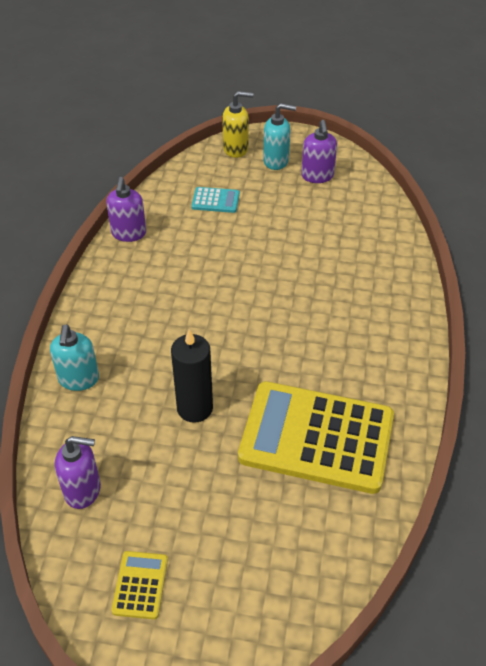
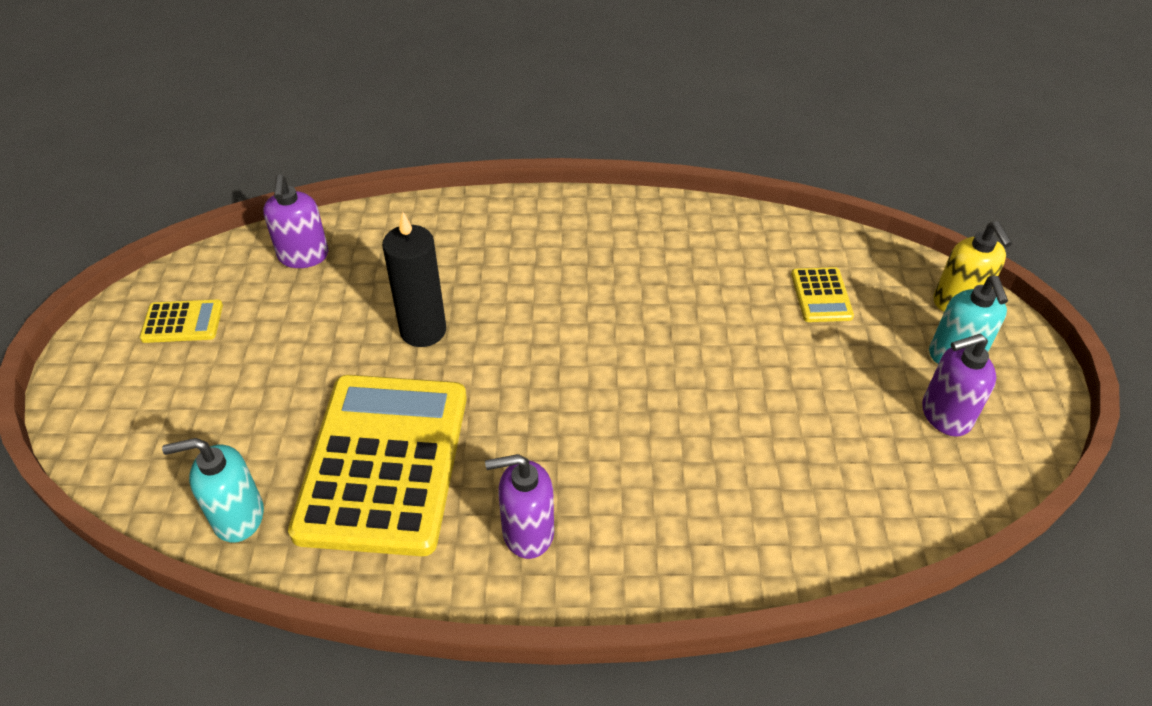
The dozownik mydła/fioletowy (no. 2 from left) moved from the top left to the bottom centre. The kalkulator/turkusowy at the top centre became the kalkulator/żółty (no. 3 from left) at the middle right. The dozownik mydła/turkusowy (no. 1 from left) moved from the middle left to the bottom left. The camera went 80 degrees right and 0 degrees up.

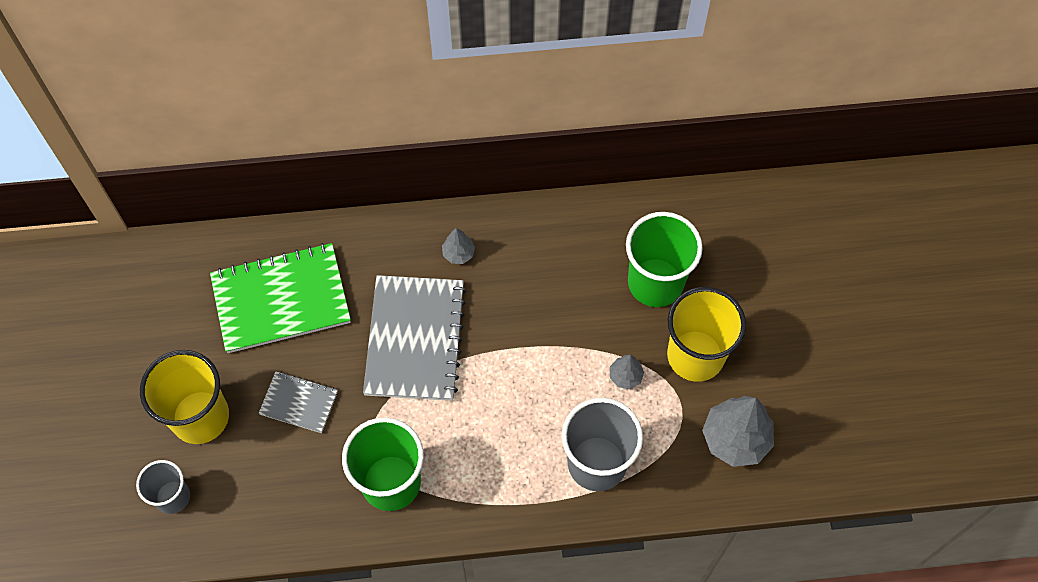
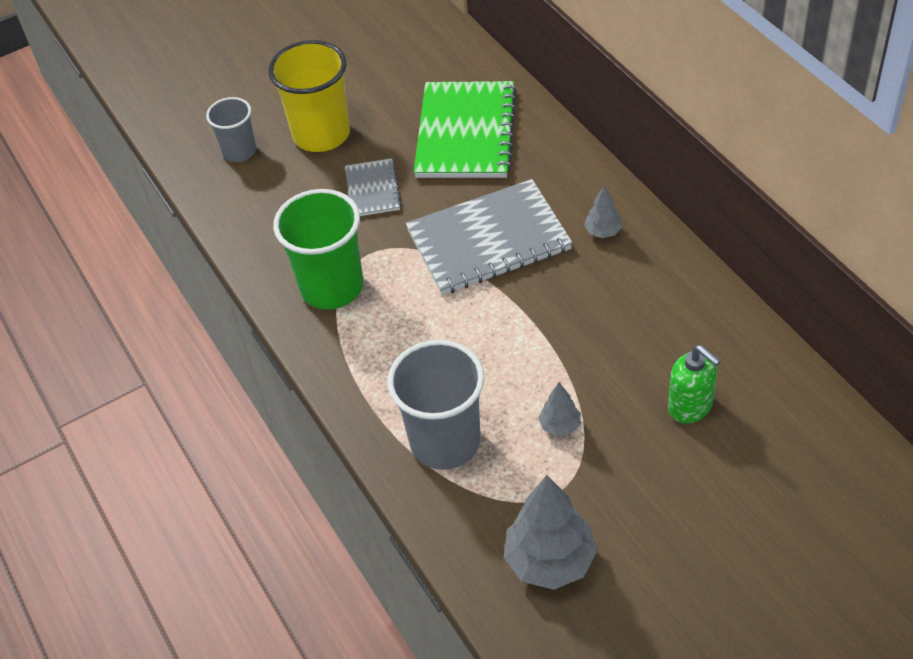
The szklanka/zielony (no. 2 from left) at the centre was replaced by the dozownik mydła/zielony at the middle right. The zeszyt/zielony at the middle left turned 45 degrees clockwise. The szklanka/żółty (no. 2 from left) at the middle right disappeared. The camera went 70 degrees right and 15 degrees down.

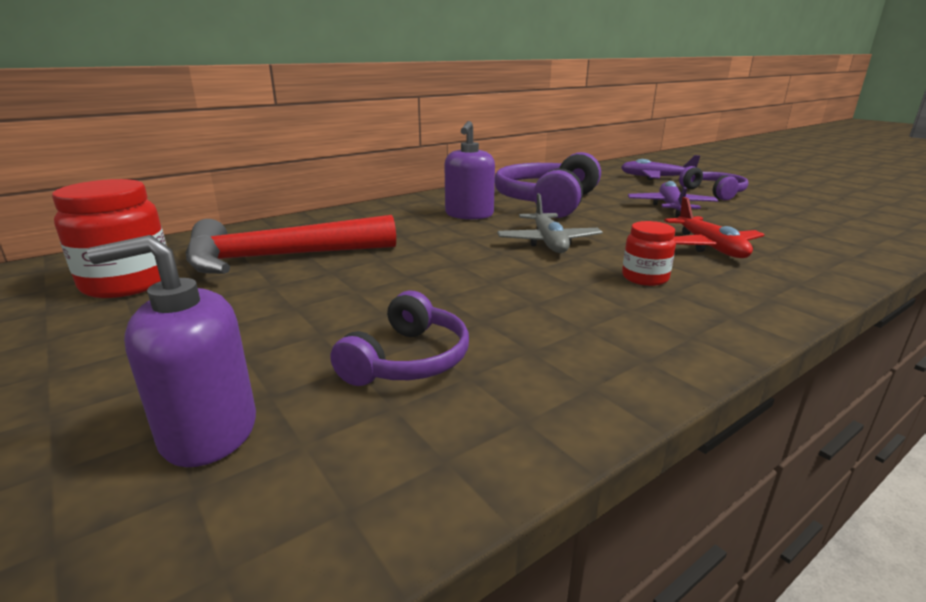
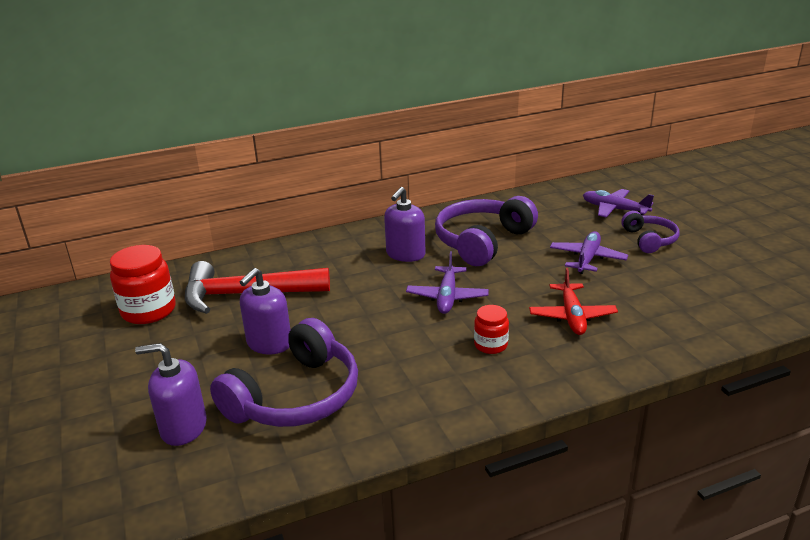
The samolot/szary at the centre became the samolot/fioletowy (no. 1 from left) at the centre. The słuchawki/fioletowy (no. 1 from left) at the centre changed to 1.77 times the size. The dozownik mydła/fioletowy (no. 2 from left) at the middle left appeared. The camera went 15 degrees right and 5 degrees up.

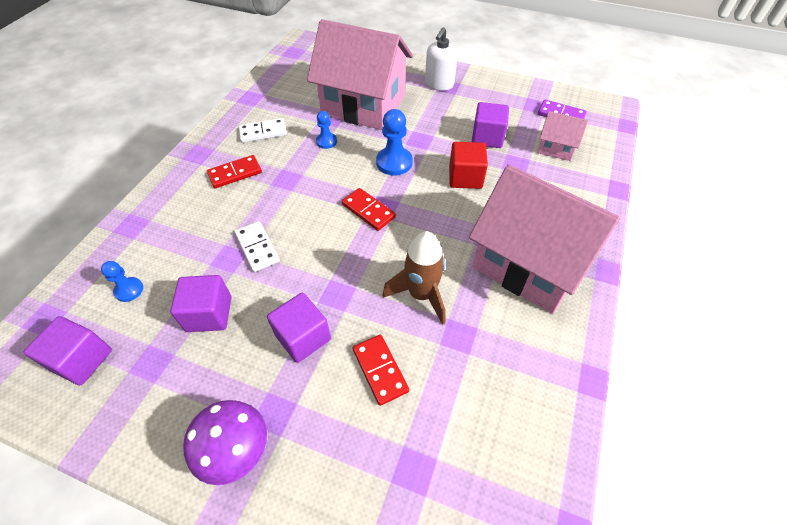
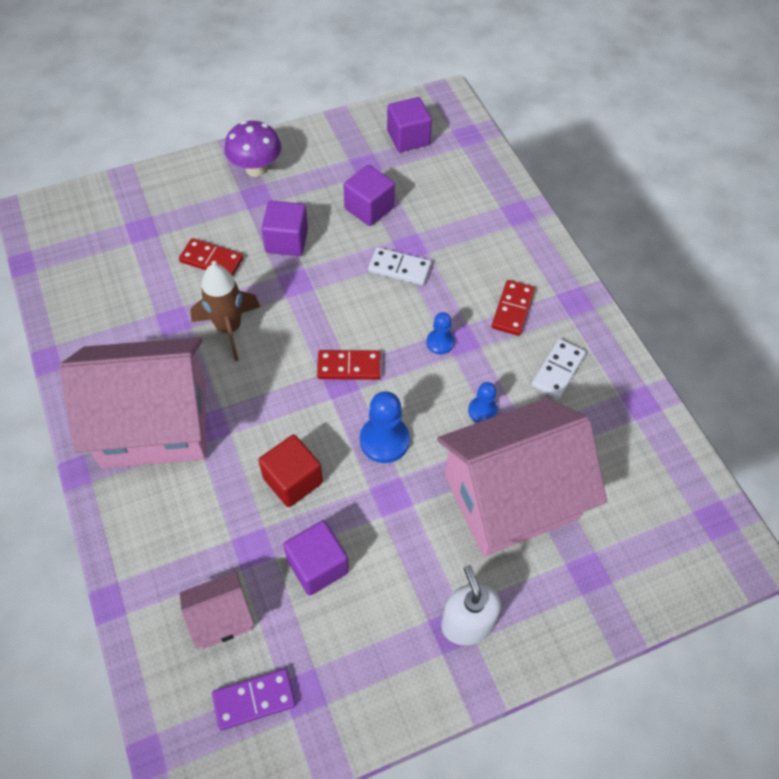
The pionek/niebieski (no. 1 from left in the first image) moved from the middle left to the centre. The camera went 135 degrees right and 5 degrees up.

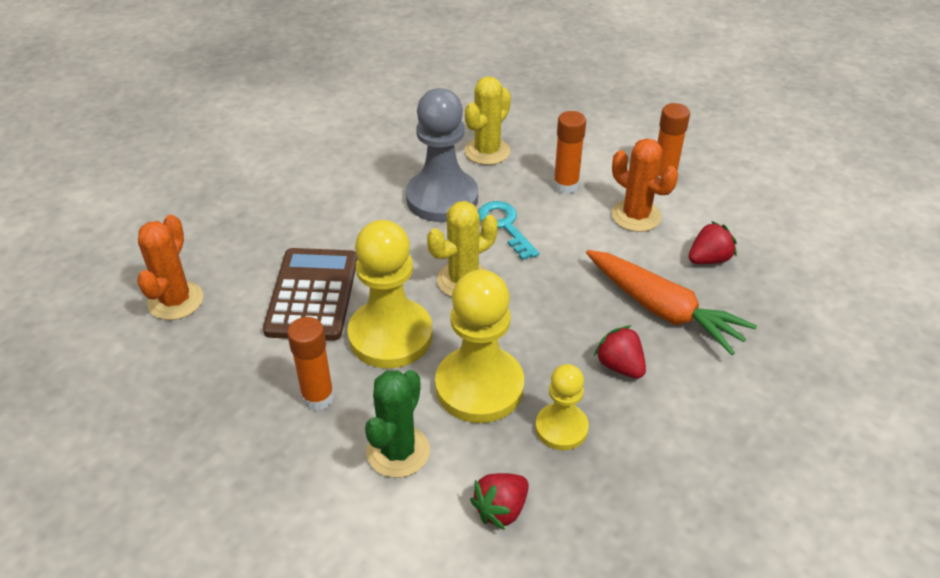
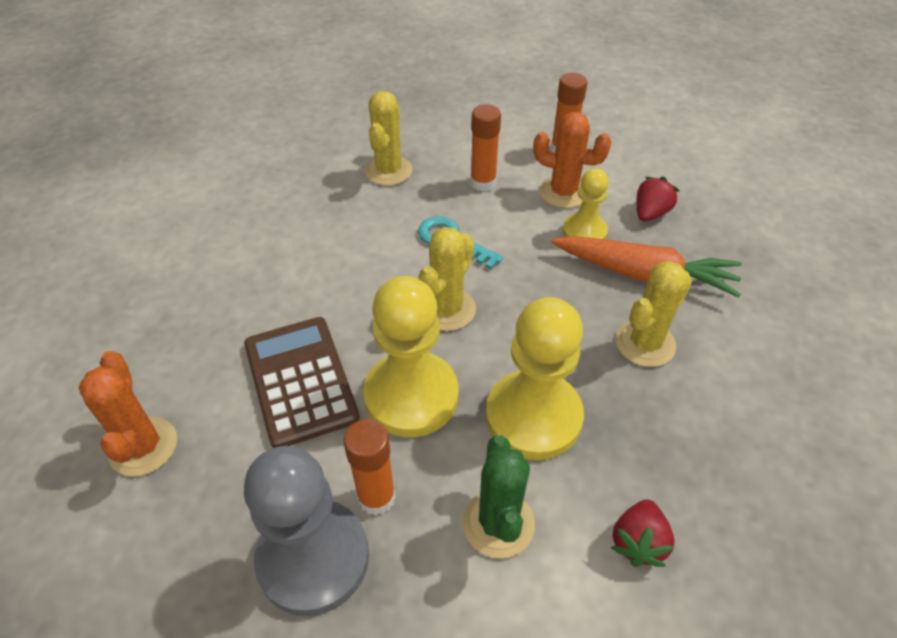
The pionek/szary moved from the top centre to the bottom centre. The truskawka/czerwony (no. 2 from left) at the centre was replaced by the kaktus/żółty (no. 3 from left) at the middle right. The pionek/żółty (no. 3 from left) moved from the bottom centre to the top centre. The camera went 25 degrees left and 5 degrees up.

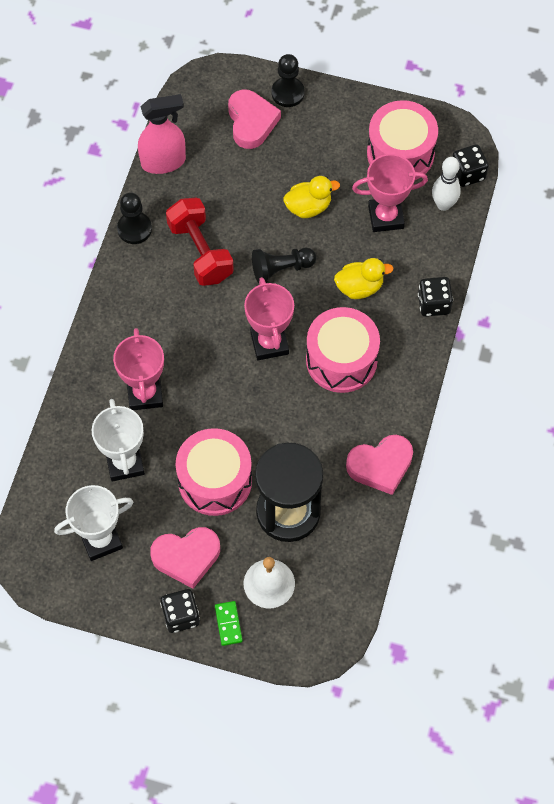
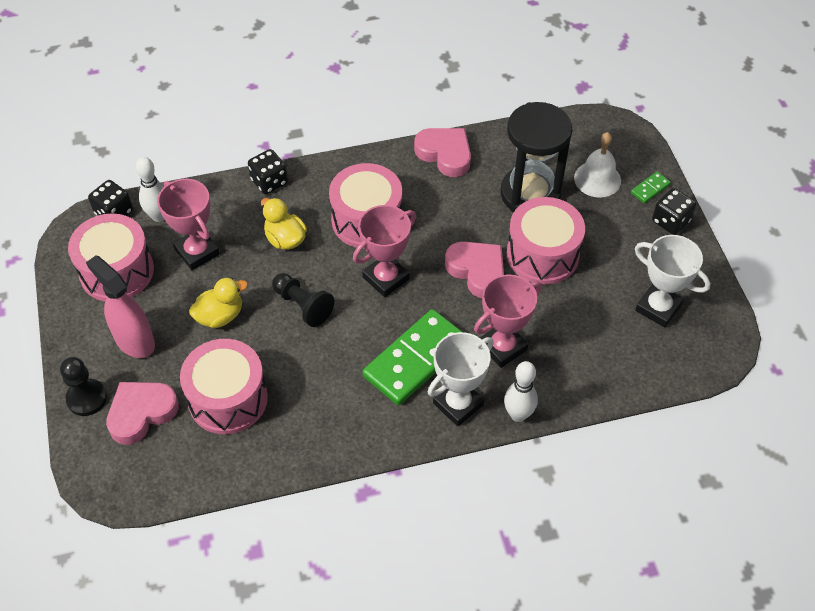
The spryskiwacz/różowy moved from the top left to the middle left. The kaczka/żółty (no. 1 from left) at the top centre turned 105 degrees clockwise. The pionek/czarny (no. 1 from left) at the top left disappeared. The hantel/czerwony at the top centre disappeared. The puchar/biały (no. 2 from left in the first image) moved from the middle left to the centre. The serce/różowy (no. 1 from left in the first image) moved from the bottom centre to the centre. The kostka domina/zielony (no. 1 from left) at the centre appeared. The bęben/różowy (no. 2 from left) at the middle left appeared. The kręgiel/biały (no. 2 from left) at the centre appeared. The camera went 120 degrees left and 10 degrees down.

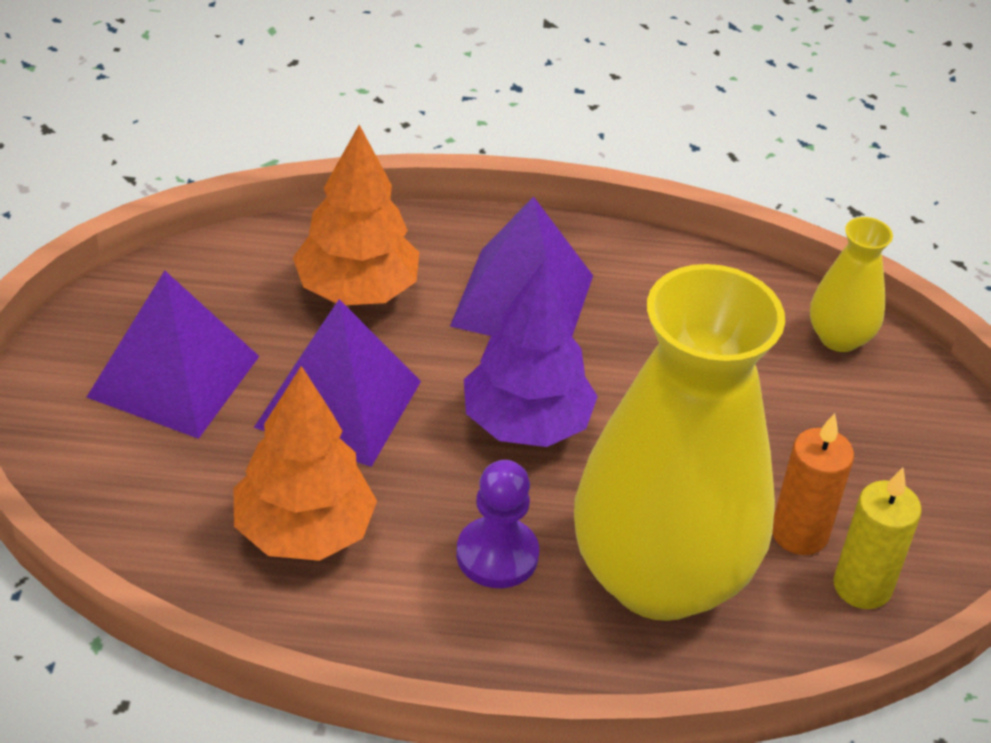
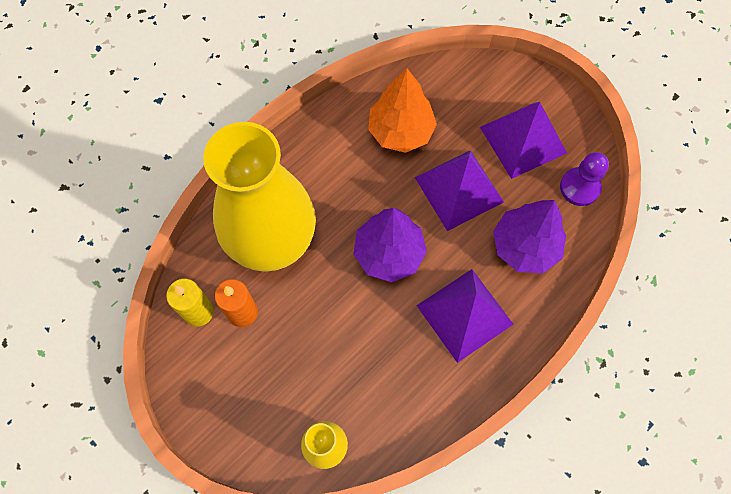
The drzewko/pomarańczowy (no. 2 from left) at the top centre became the drzewko/fioletowy (no. 2 from left) at the middle right. The pionek/fioletowy moved from the bottom centre to the middle right. The camera went 135 degrees right and 25 degrees up.

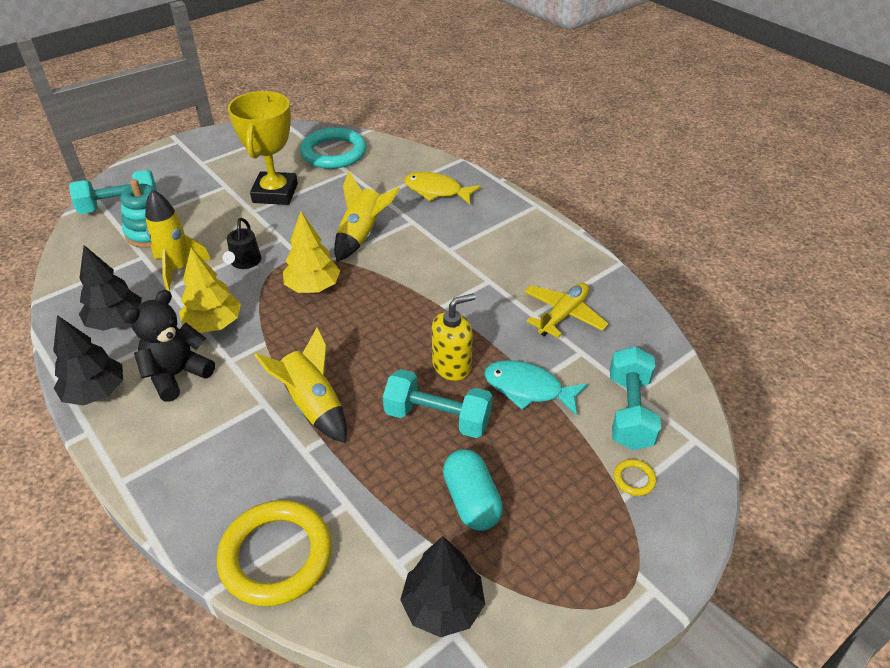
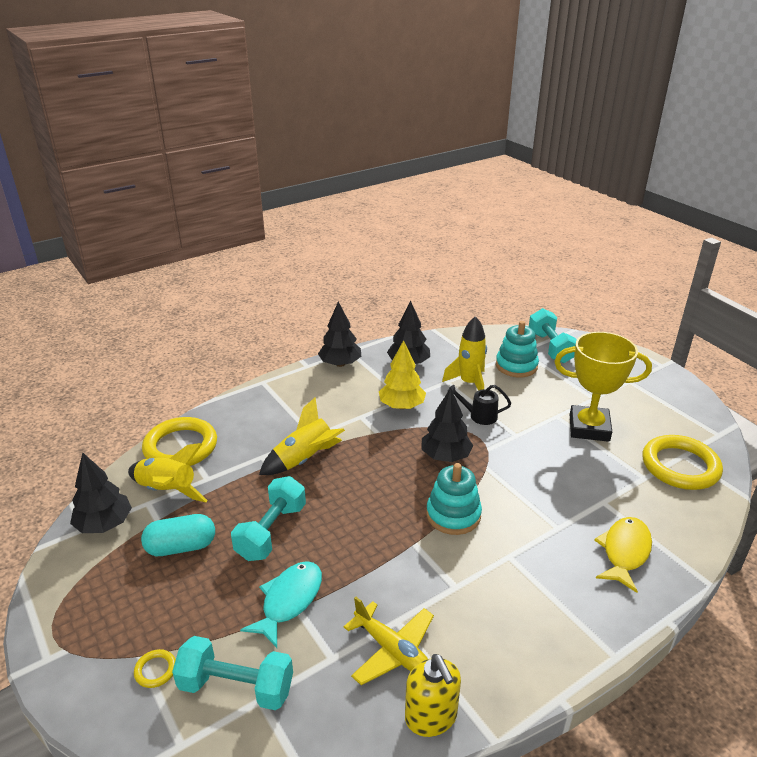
The pierścień/turkusowy at the top centre became the pierścień/żółty (no. 3 from left) at the middle right. The rakieta/żółty (no. 3 from left in the first image) moved from the top centre to the middle left. The drzewko/żółty (no. 2 from left) at the centre became the drzewko/czarny (no. 4 from left) at the centre. The miś/czarny at the middle left disappeared. The dozownik mydła/żółty moved from the centre to the bottom centre. The zabawka nakładanka/turkusowy (no. 1 from left) at the centre appeared. The camera went 95 degrees right and 10 degrees down.

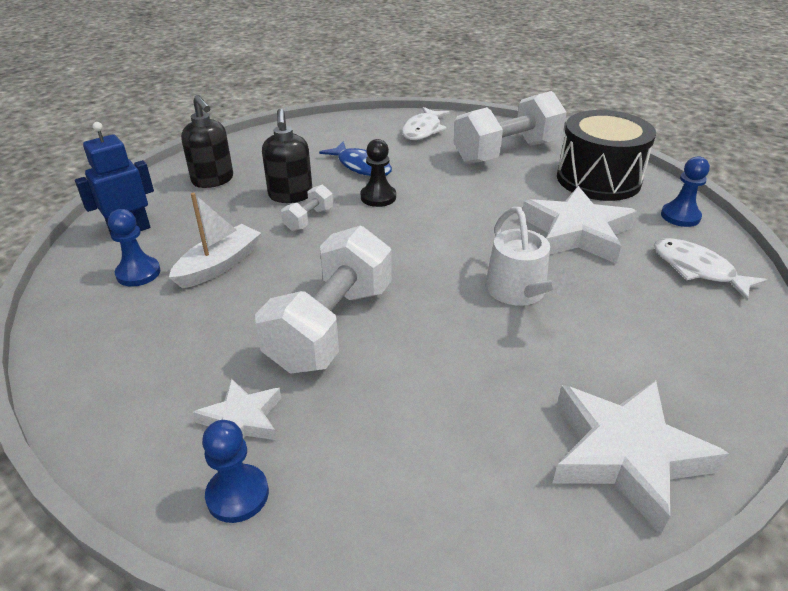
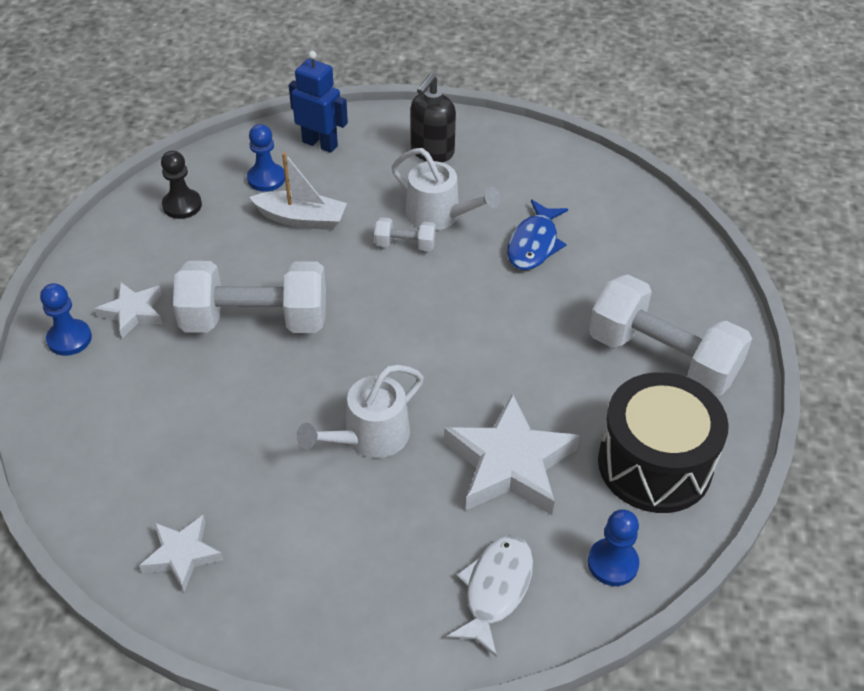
The ryba/biały (no. 1 from left) at the top centre disappeared. The dozownik mydła/czarny (no. 2 from left) at the top centre was replaced by the konewka/biały (no. 2 from left) at the top centre. The pionek/czarny moved from the top centre to the top left. The gwiazda/biały (no. 3 from left in the first image) at the bottom right changed to 0.56 times the size. The camera went 65 degrees right and 10 degrees up.

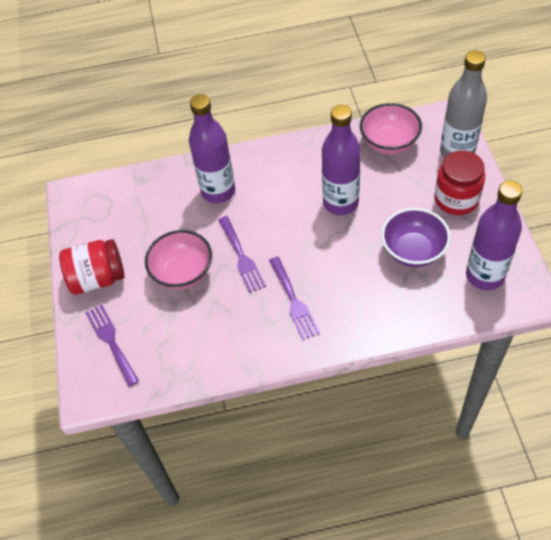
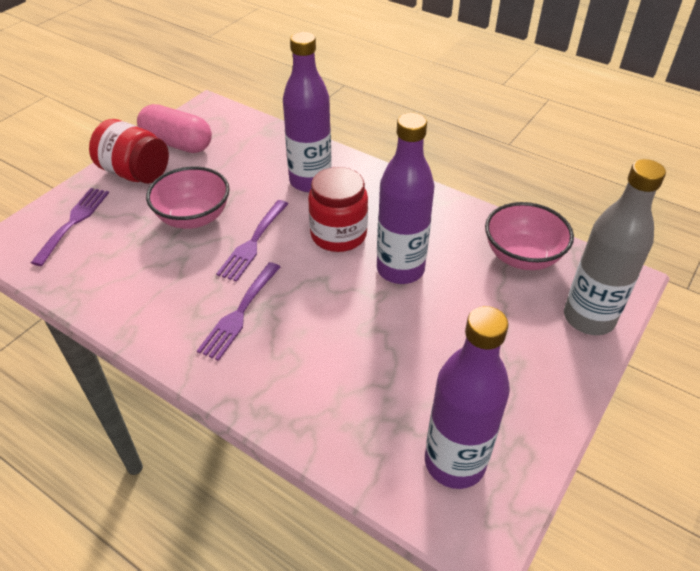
The słoik/czerwony (no. 2 from left) moved from the middle right to the centre. The miska/fioletowy at the middle right disappeared. The kapsułka/różowy at the top left appeared. The camera went 40 degrees right and 10 degrees down.

